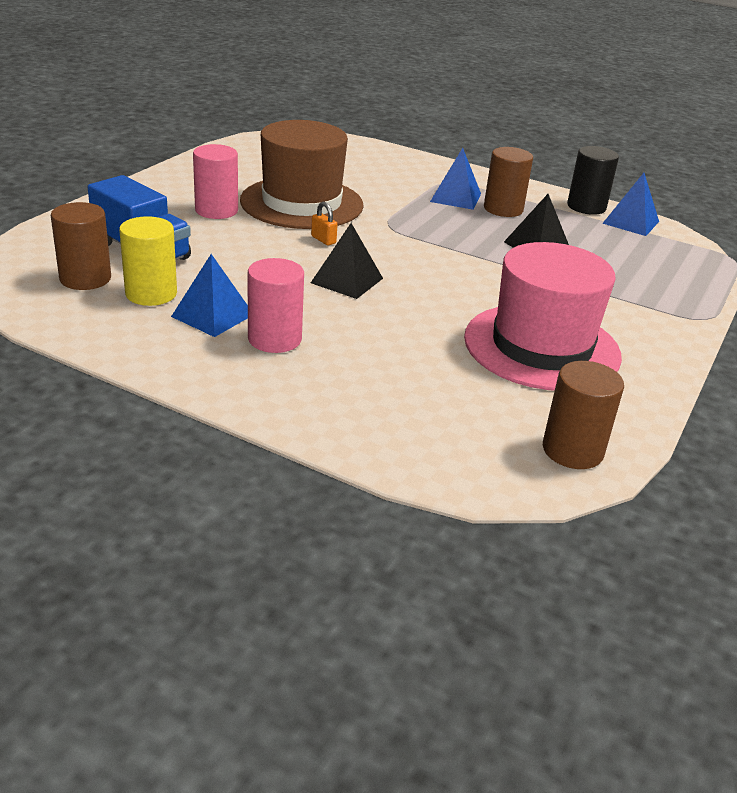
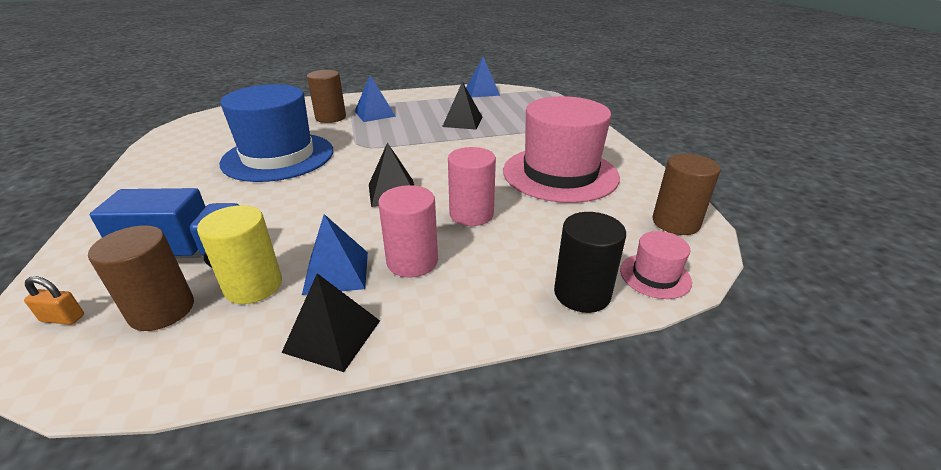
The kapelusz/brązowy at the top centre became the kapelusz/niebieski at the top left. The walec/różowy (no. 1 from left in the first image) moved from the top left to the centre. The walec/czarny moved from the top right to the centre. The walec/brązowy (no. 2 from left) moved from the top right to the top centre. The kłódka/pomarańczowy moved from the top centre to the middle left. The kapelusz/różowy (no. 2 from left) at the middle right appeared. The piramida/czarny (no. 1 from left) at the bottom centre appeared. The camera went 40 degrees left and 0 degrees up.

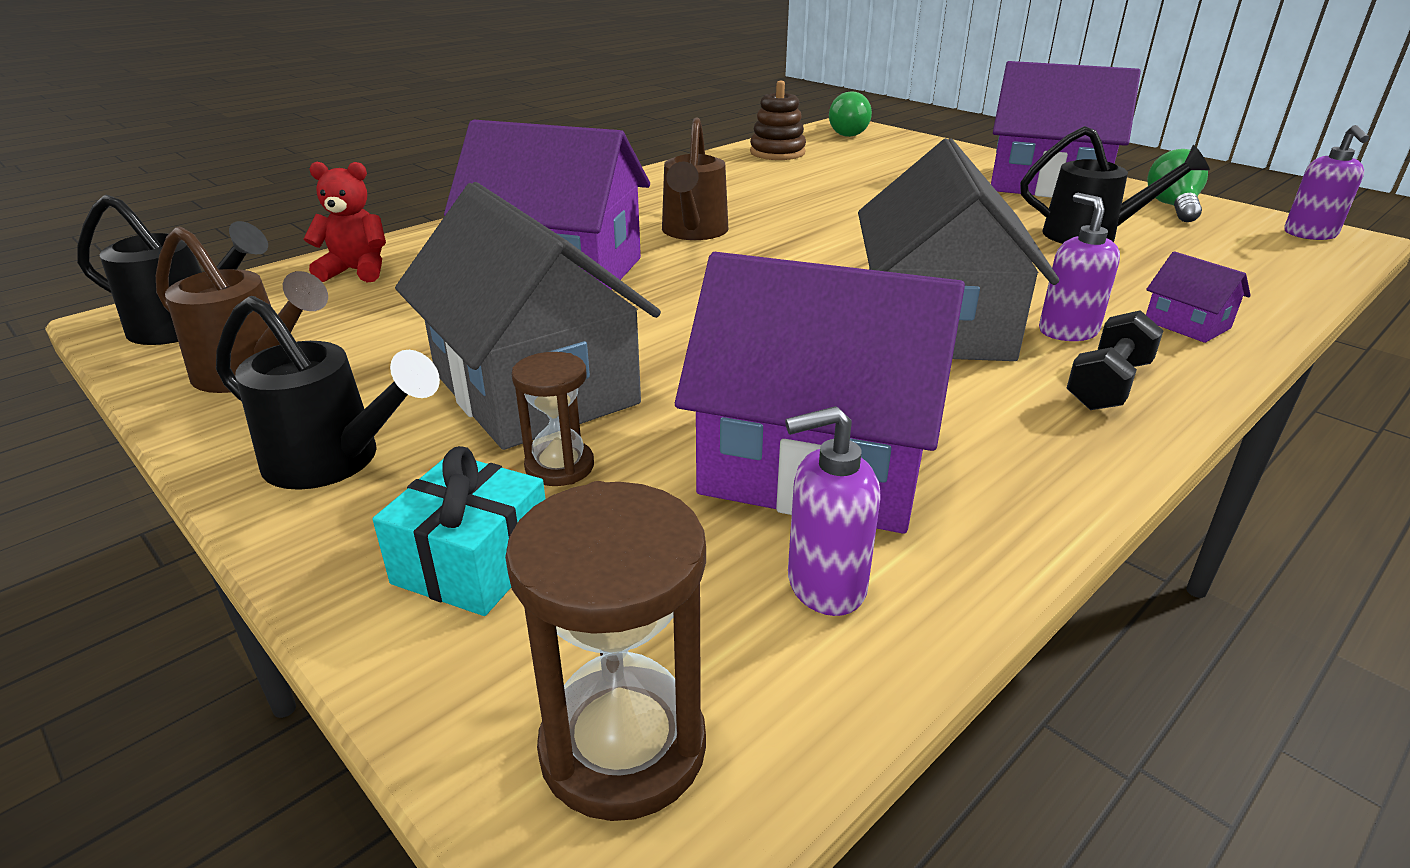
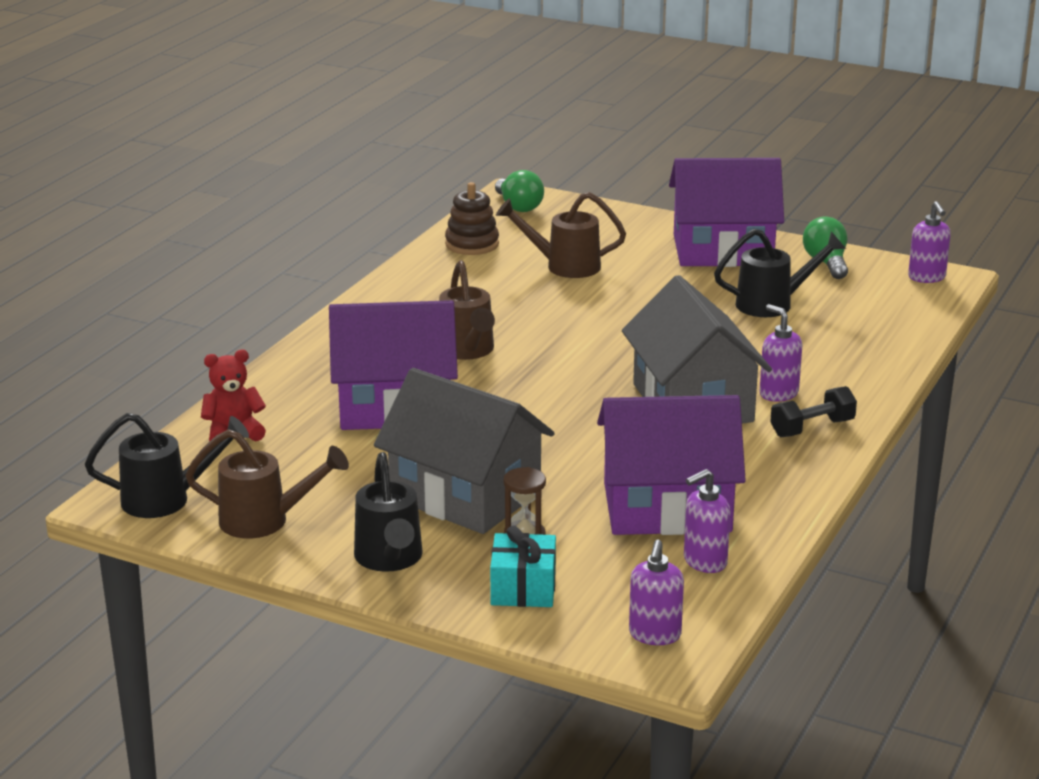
The domek/fioletowy (no. 4 from left) at the middle right disappeared. The konewka/czarny (no. 2 from left) at the middle left turned 75 degrees clockwise. The hantel/czarny at the middle right turned 45 degrees clockwise. The klepsydra/brązowy (no. 2 from left) at the bottom centre was replaced by the dozownik mydła/fioletowy (no. 1 from left) at the bottom centre. The konewka/brązowy (no. 3 from left) at the top centre appeared. The camera went 20 degrees left and 5 degrees down.

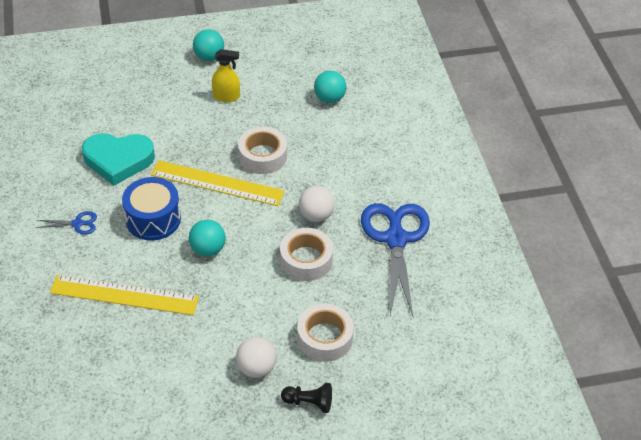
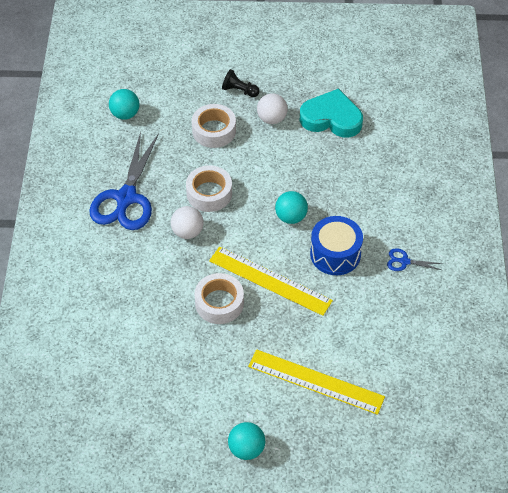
The spryskiwacz/żółty at the top centre disappeared. The piłka/turkusowy (no. 3 from left in the first image) moved from the top centre to the top left. The serce/turkusowy moved from the middle left to the top centre. The linijka/żółty (no. 1 from left in the first image) moved from the bottom left to the bottom centre. The camera went 165 degrees left and 5 degrees up.

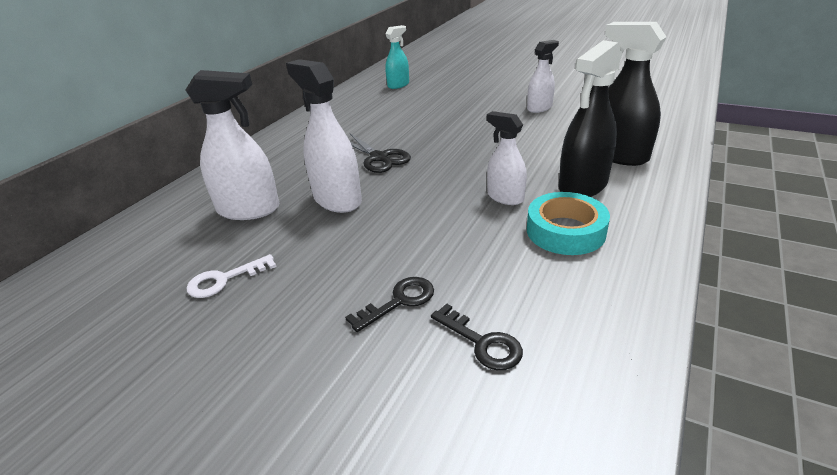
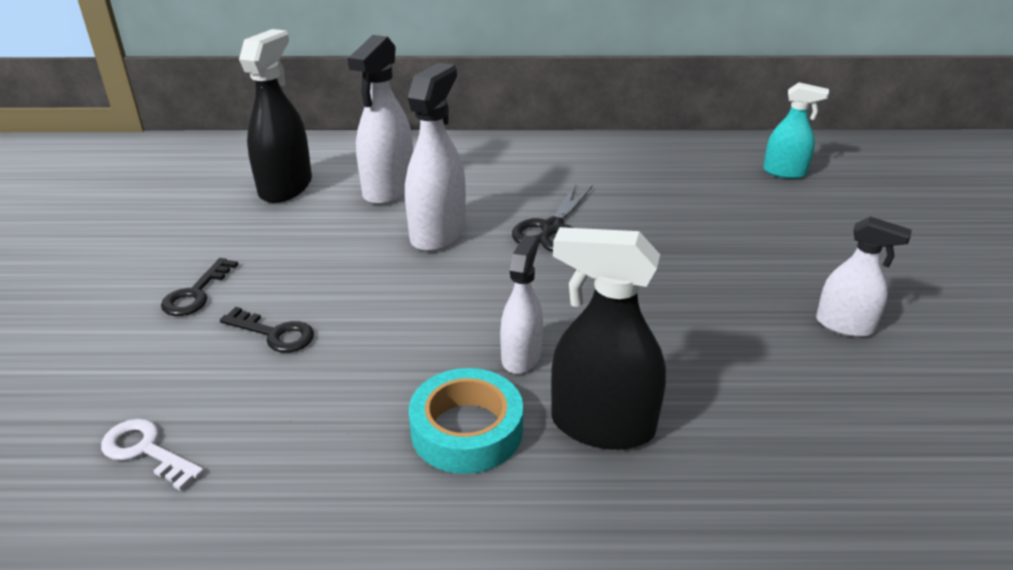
The spryskiwacz/czarny (no. 2 from left in the first image) moved from the top right to the top left. The spryskiwacz/biały (no. 1 from left) at the top left turned 45 degrees clockwise. The klucz/biały moved from the middle left to the bottom left. The klucz/czarny (no. 2 from left in the first image) moved from the bottom centre to the middle left. The camera went 60 degrees right and 0 degrees up.

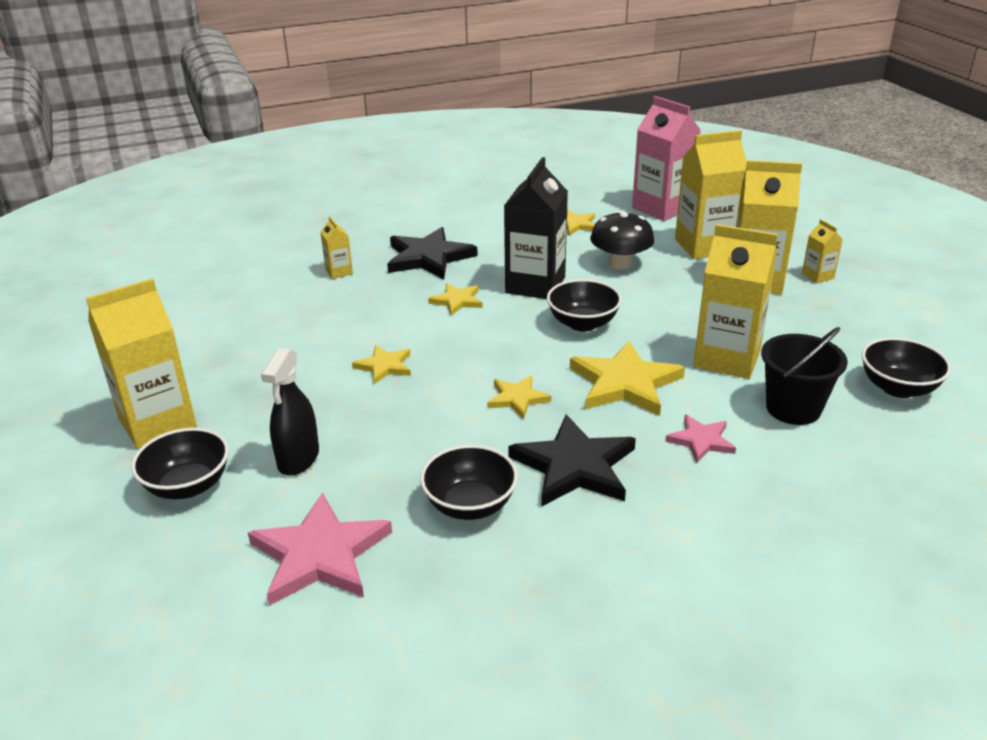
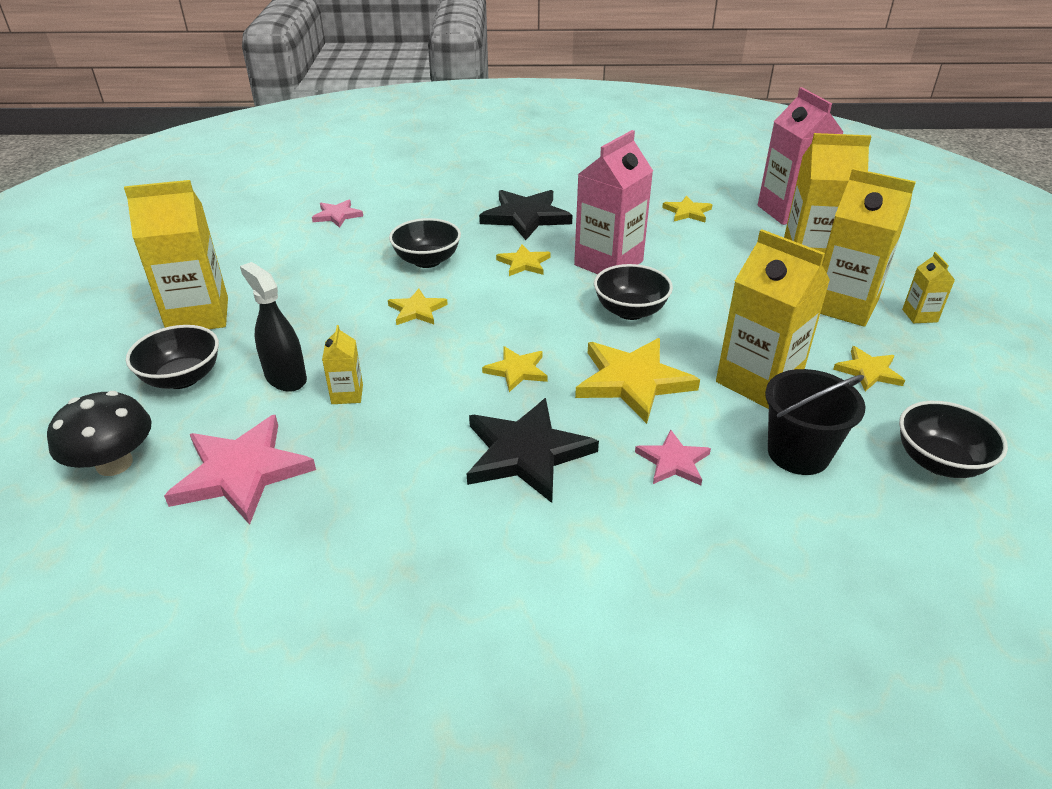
The karton mleka/czarny at the top centre became the karton mleka/różowy (no. 1 from left) at the top centre. The grzyb/czarny moved from the top centre to the middle left. The karton mleka/żółty (no. 2 from left) moved from the centre to the middle left. The spryskiwacz/czarny at the middle left turned 105 degrees clockwise. The miska/czarny (no. 2 from left) moved from the centre to the top centre. The gwiazda/różowy (no. 2 from left) at the top left appeared. The gwiazda/żółty (no. 6 from left) at the middle right appeared. The camera went 20 degrees right and 5 degrees up.

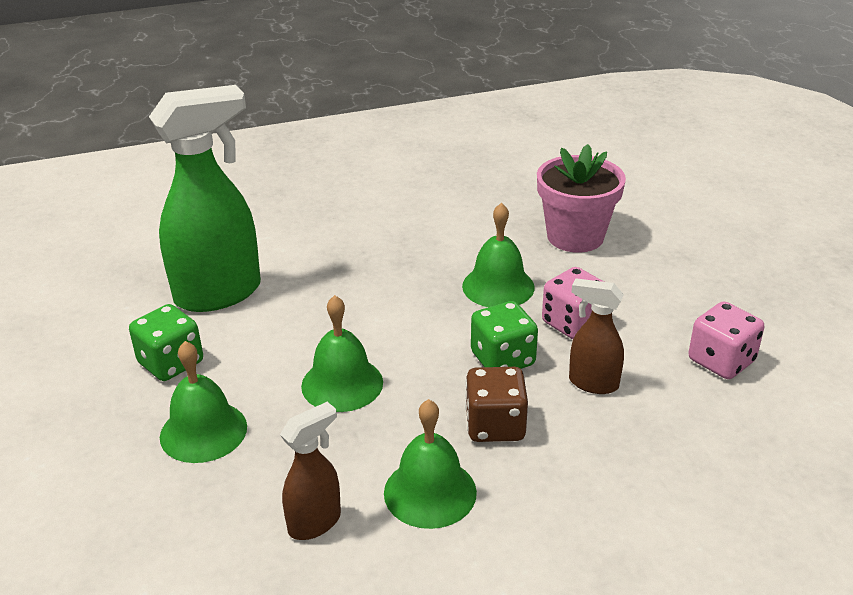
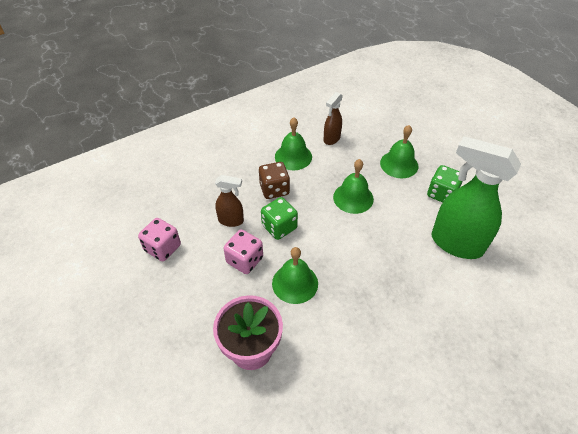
The spryskiwacz/zielony at the top left turned 75 degrees clockwise. The camera went 165 degrees right and 15 degrees up.

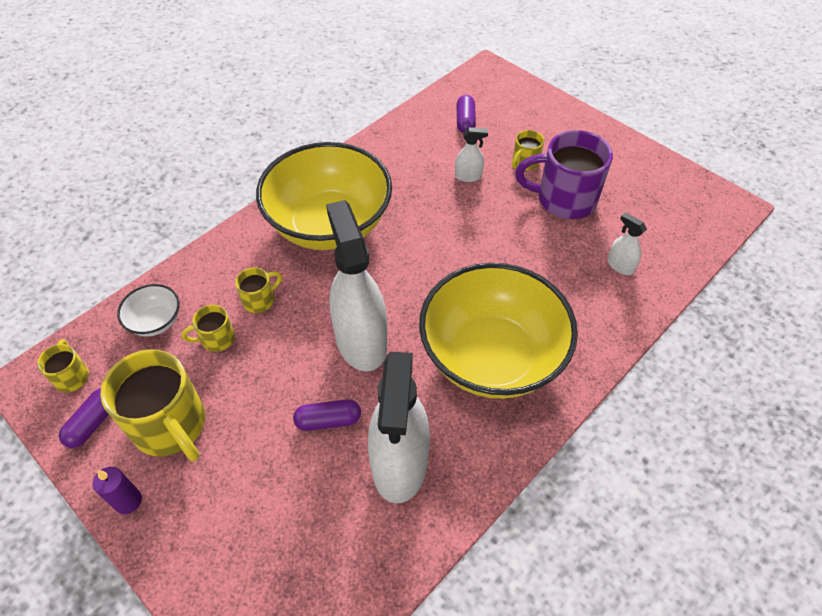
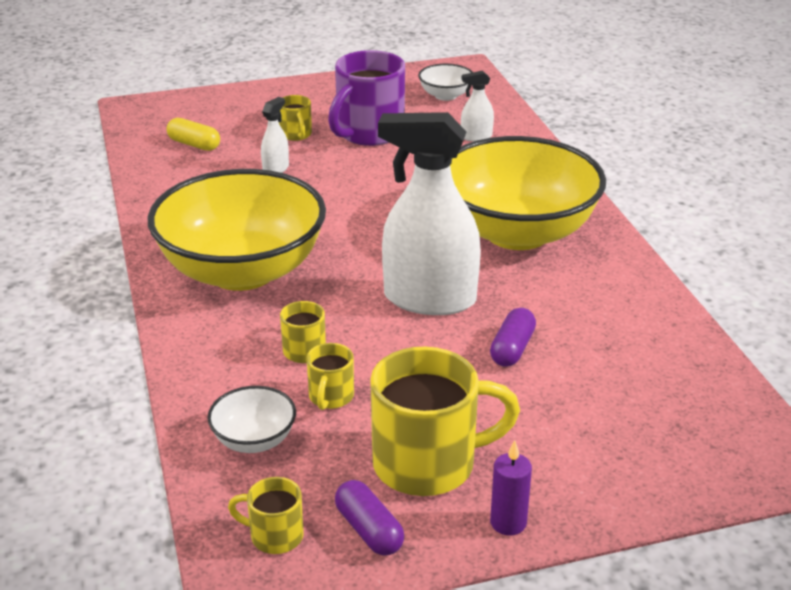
The kapsułka/fioletowy (no. 3 from left) at the top centre became the kapsułka/żółty at the top left. The spryskiwacz/biały (no. 2 from left) at the bottom centre disappeared. The miska/biały (no. 2 from left) at the top centre appeared. The camera went 60 degrees left and 20 degrees down.

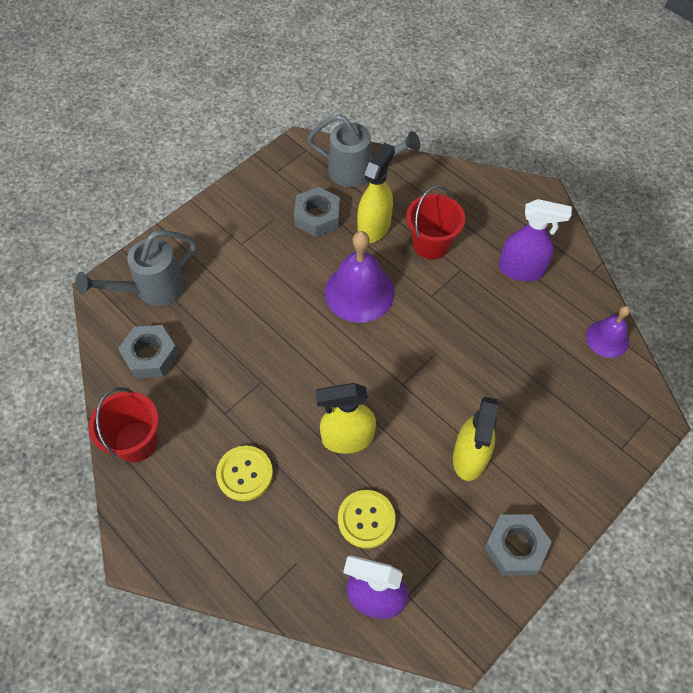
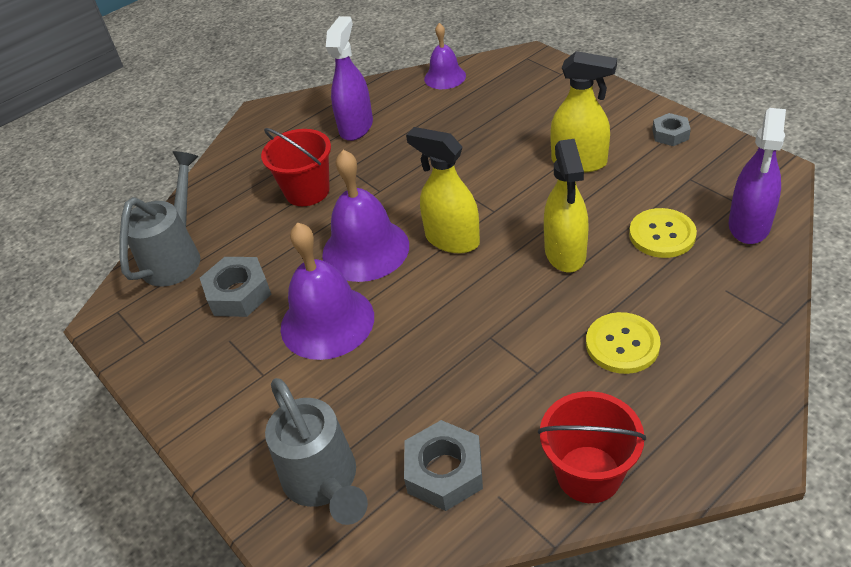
The spryskiwacz/żółty (no. 2 from left in the first image) moved from the top centre to the centre. The nakrętka/szary (no. 3 from left) at the bottom right changed to 0.62 times the size. The dzwonek/fioletowy (no. 1 from left) at the centre appeared. The camera went 80 degrees left and 15 degrees down.

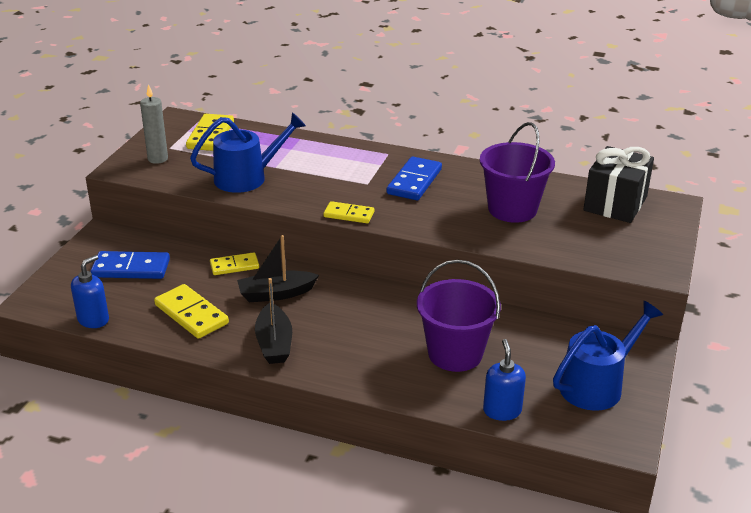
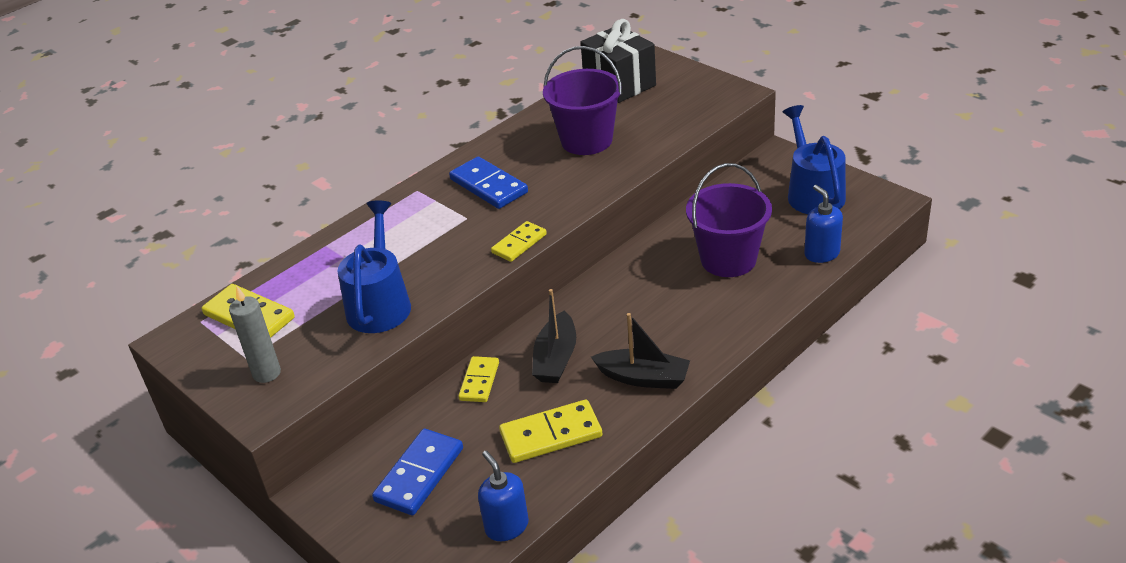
The dozownik mydła/niebieski (no. 2 from left) at the bottom right turned 45 degrees clockwise. The camera went 60 degrees left and 5 degrees up.

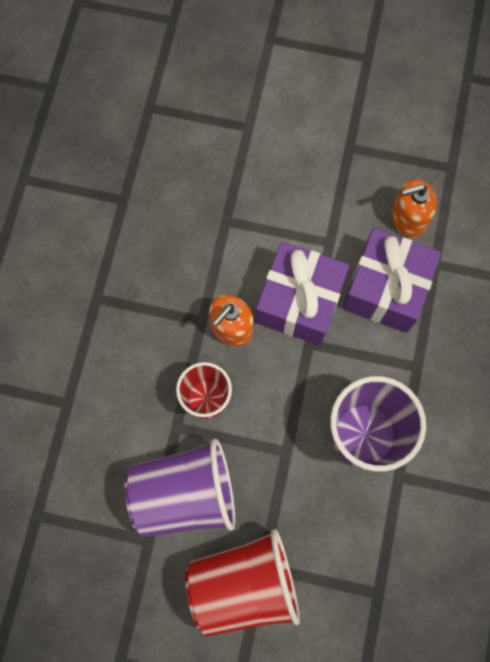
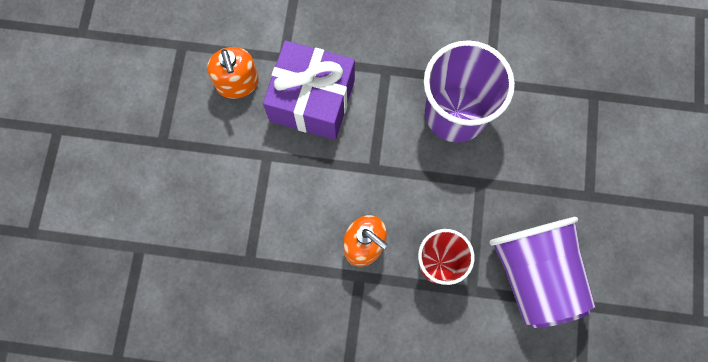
The prezent/fioletowy (no. 1 from left) at the centre disappeared. The szklanka/czerwony (no. 2 from left) at the bottom centre disappeared. The camera went 95 degrees left and 0 degrees up.

